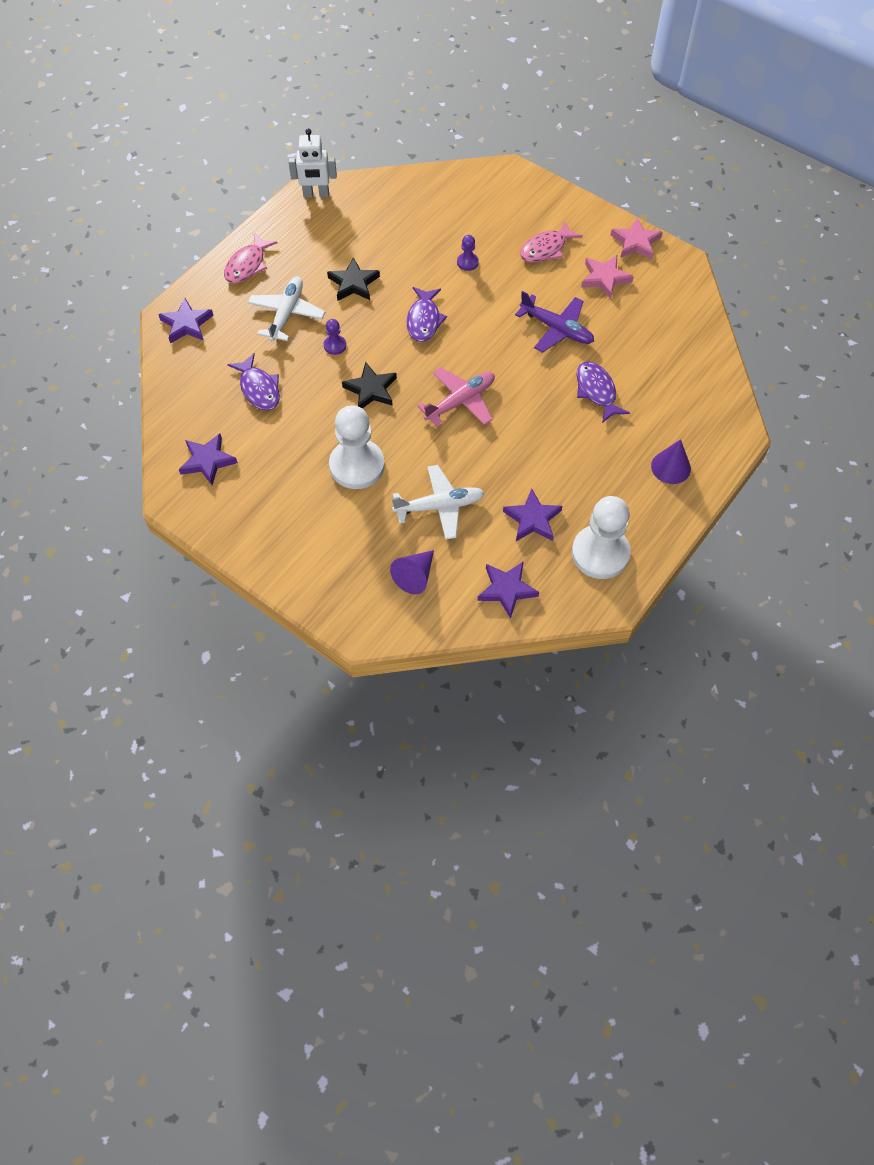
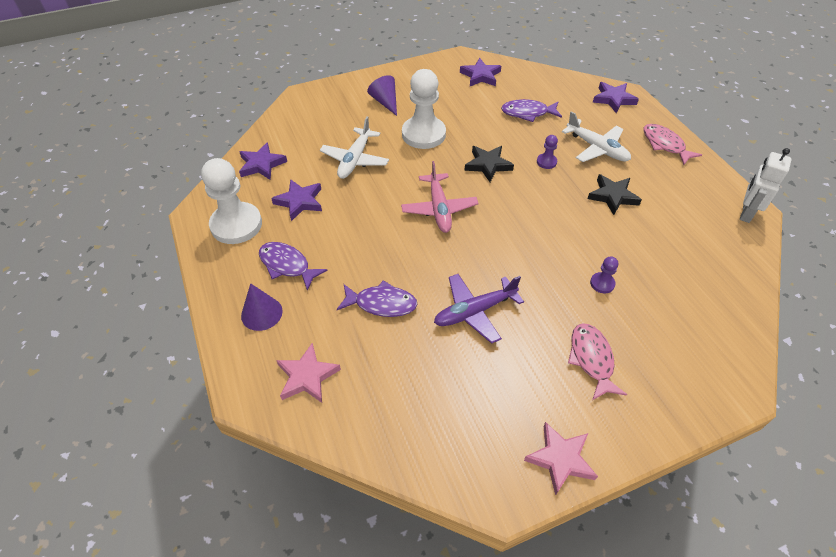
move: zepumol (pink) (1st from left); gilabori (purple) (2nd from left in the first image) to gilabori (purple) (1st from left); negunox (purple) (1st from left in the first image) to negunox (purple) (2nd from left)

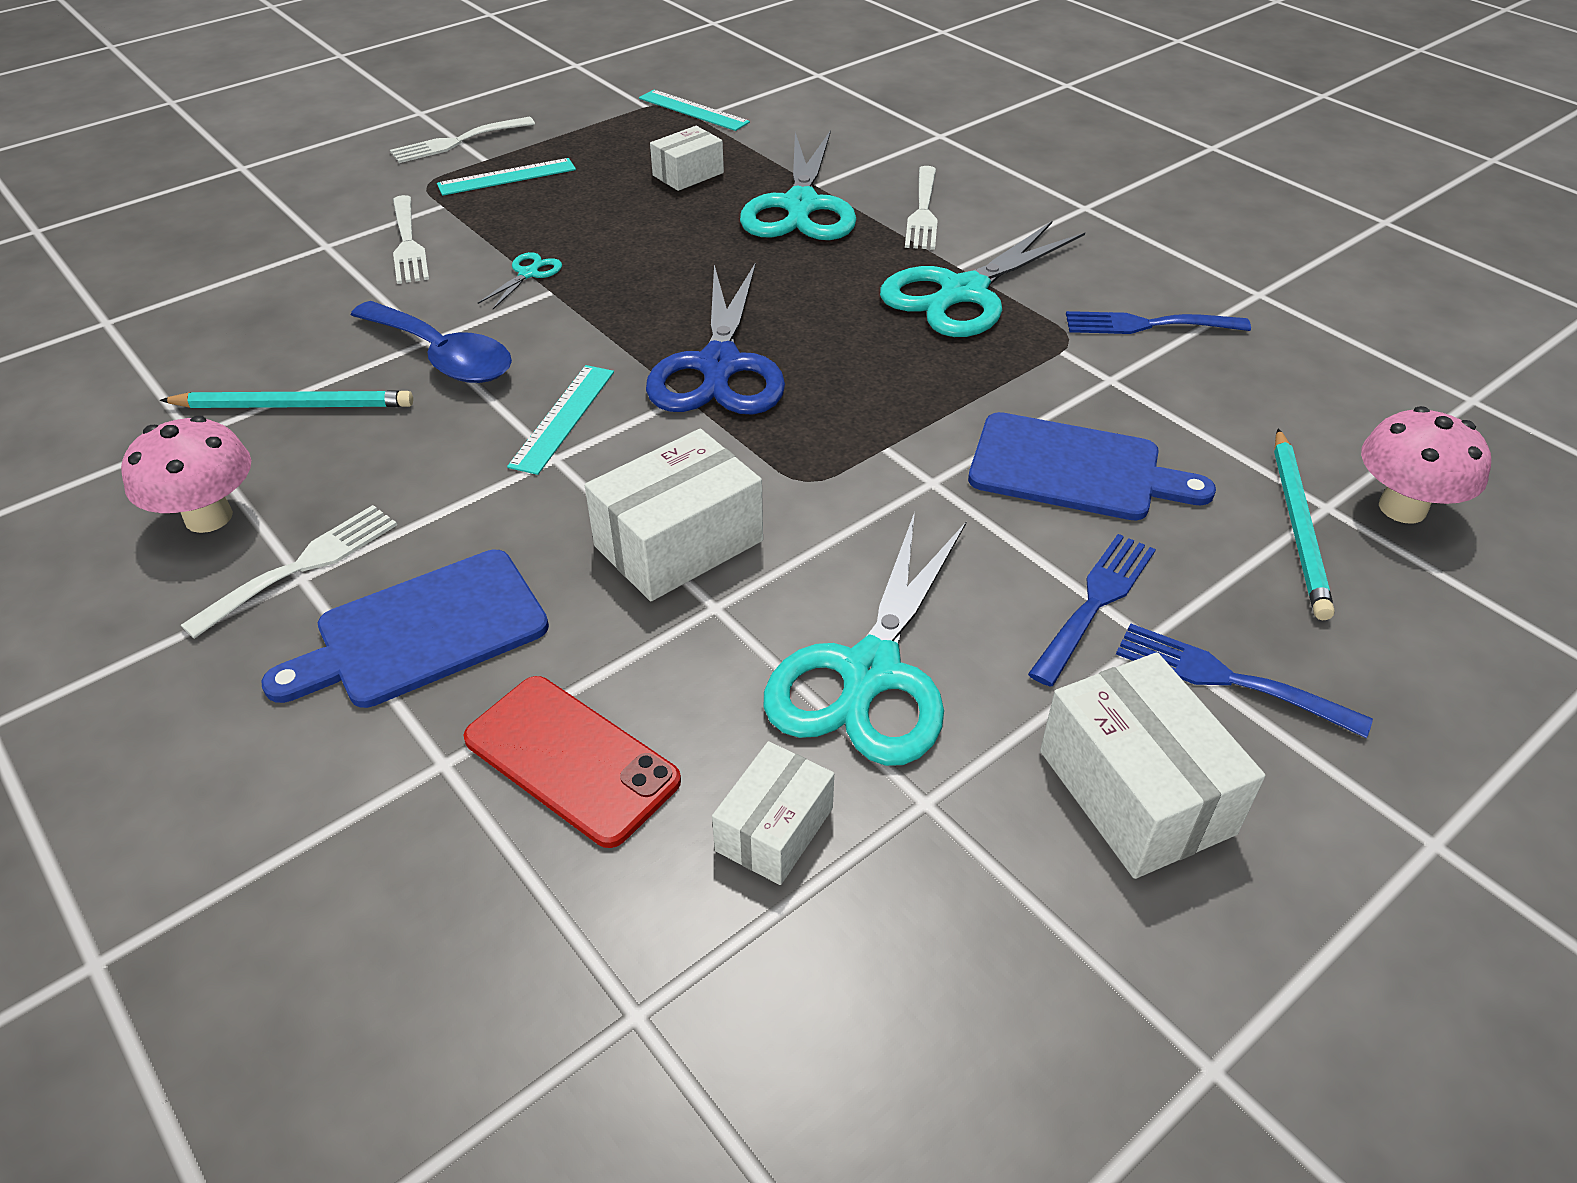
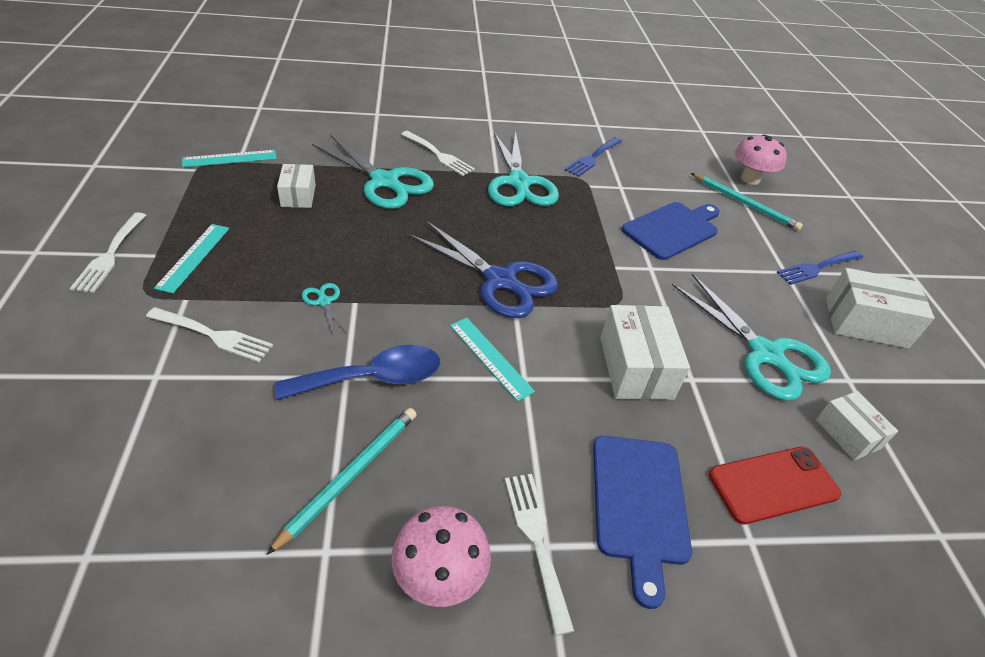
delete: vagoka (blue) (1st from left)

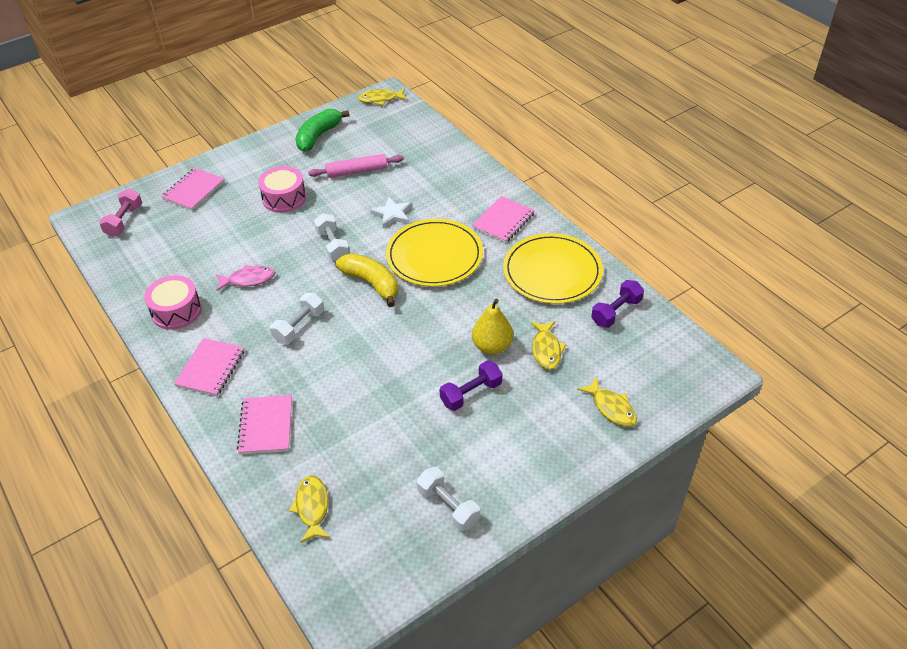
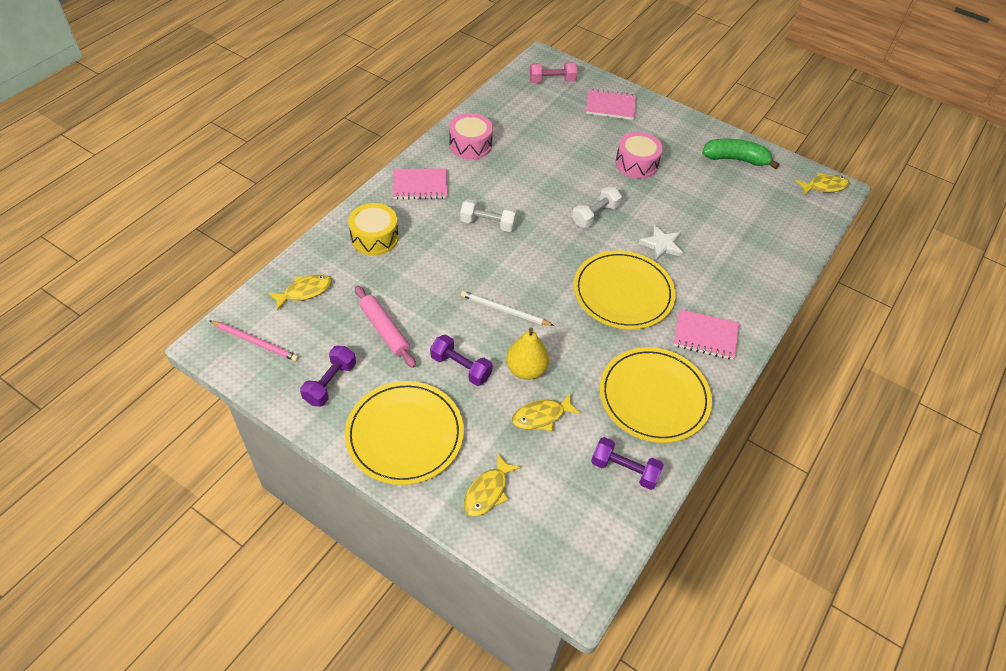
delete: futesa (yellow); gilabori (pink)
insert: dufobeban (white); dufobeban (pink); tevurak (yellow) (1st from left)
move: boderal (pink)
replace: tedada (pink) (3rd from left) to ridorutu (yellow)
recolor: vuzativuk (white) (3rd from left) to vuzativuk (purple) (1st from left)
rotate: gilabori (yellow) (2nd from left in the first image) 105 degrees clockwise

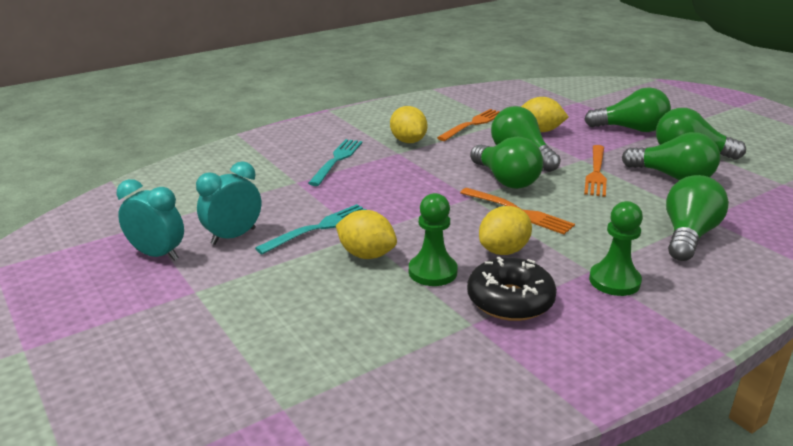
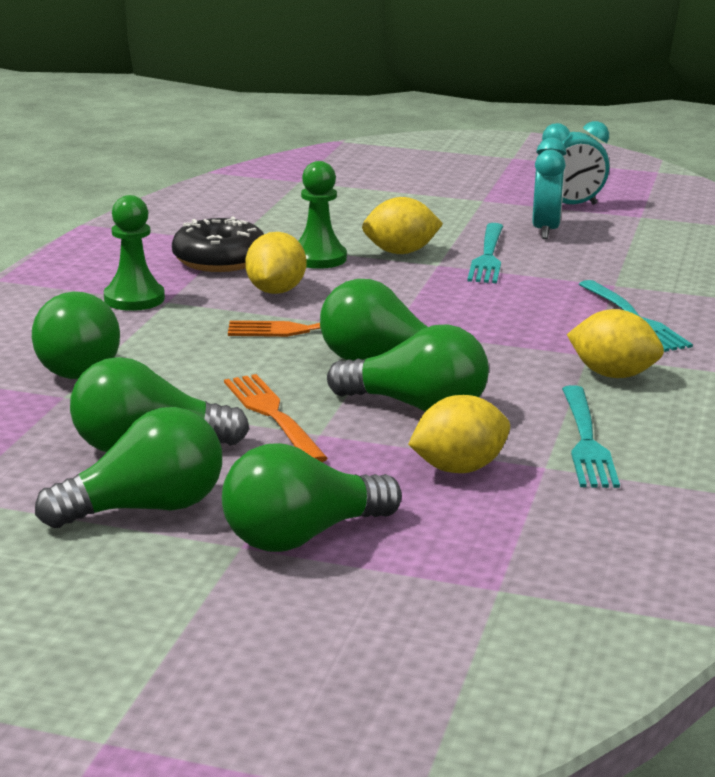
recolor: vagoka (orange) (1st from left) to vagoka (turquoise) (2nd from left)

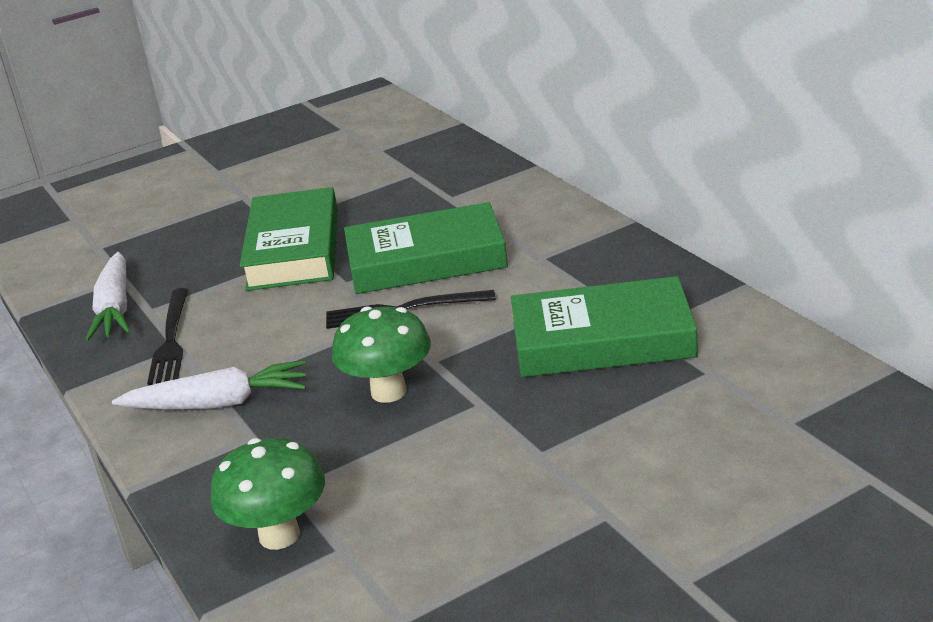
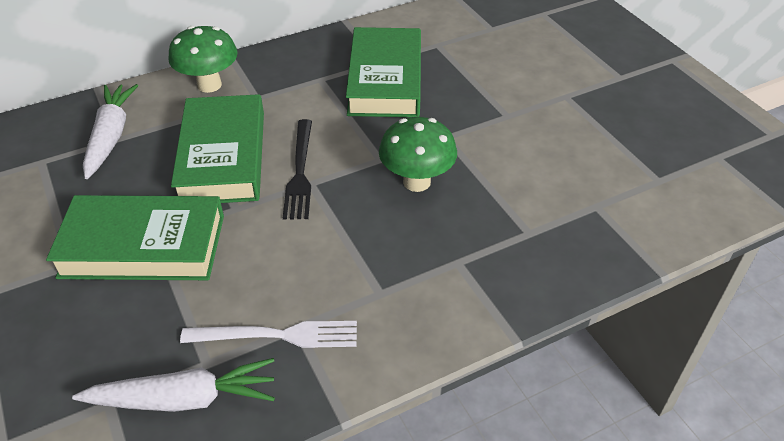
move: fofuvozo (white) (2nd from left in the first image) to fofuvozo (white) (1st from left); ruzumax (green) (1st from left)
recolor: vagoka (black) (1st from left) to vagoka (white)

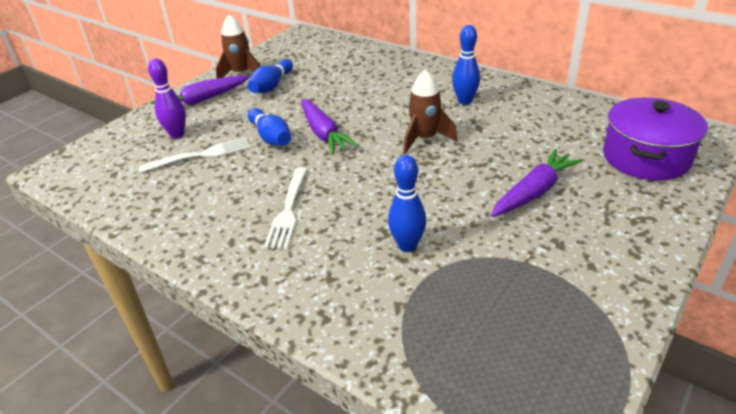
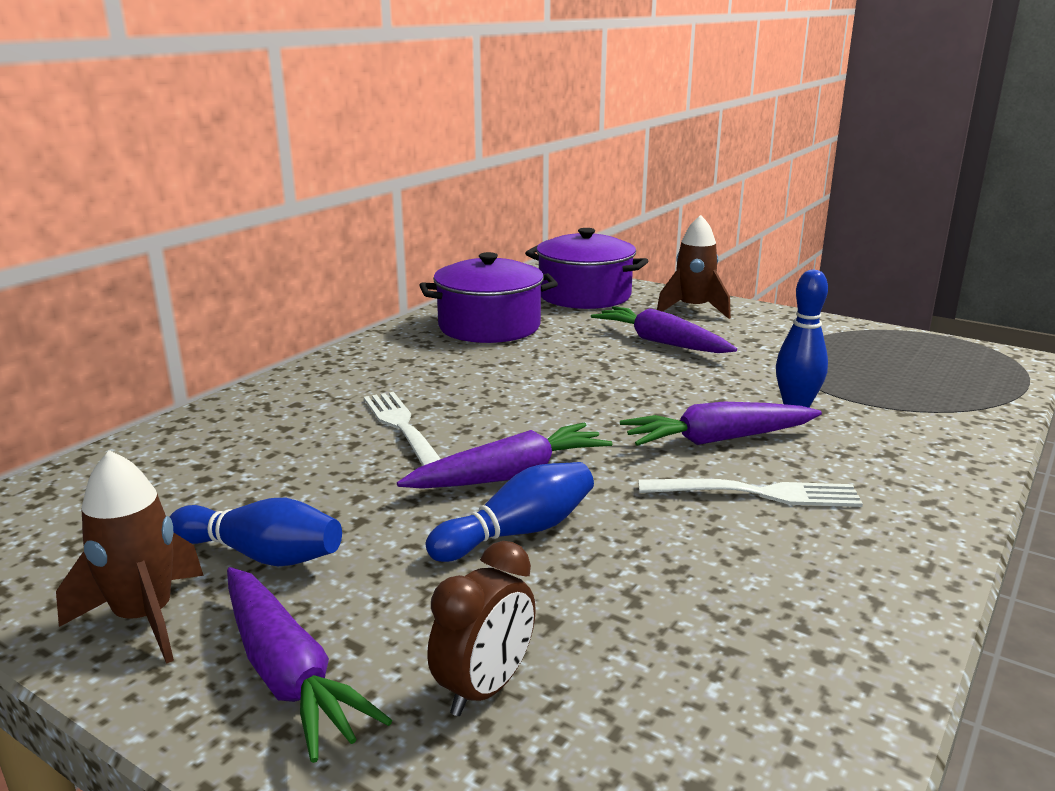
delete: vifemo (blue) (4th from left)
insert: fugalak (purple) (1st from left); fofuvozo (purple) (4th from left)
move: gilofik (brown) (2nd from left); vagoka (white) (1st from left)
replace: vifemo (purple) to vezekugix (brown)

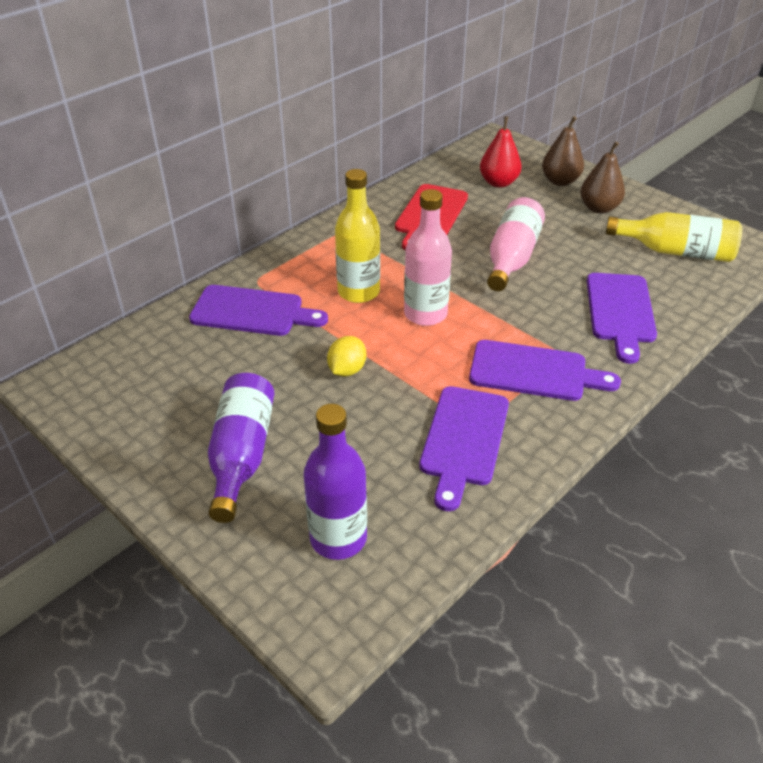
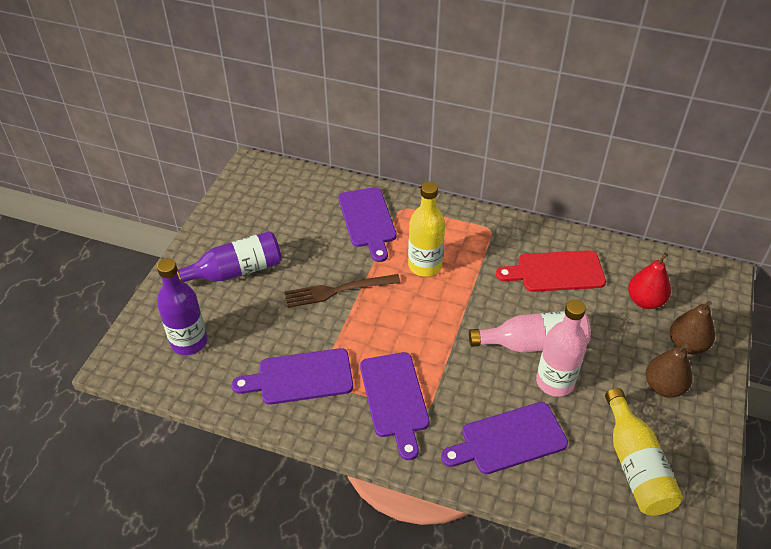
move: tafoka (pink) (1st from left in the first image) to tafoka (pink) (2nd from left)
replace: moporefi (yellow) to vagoka (brown)

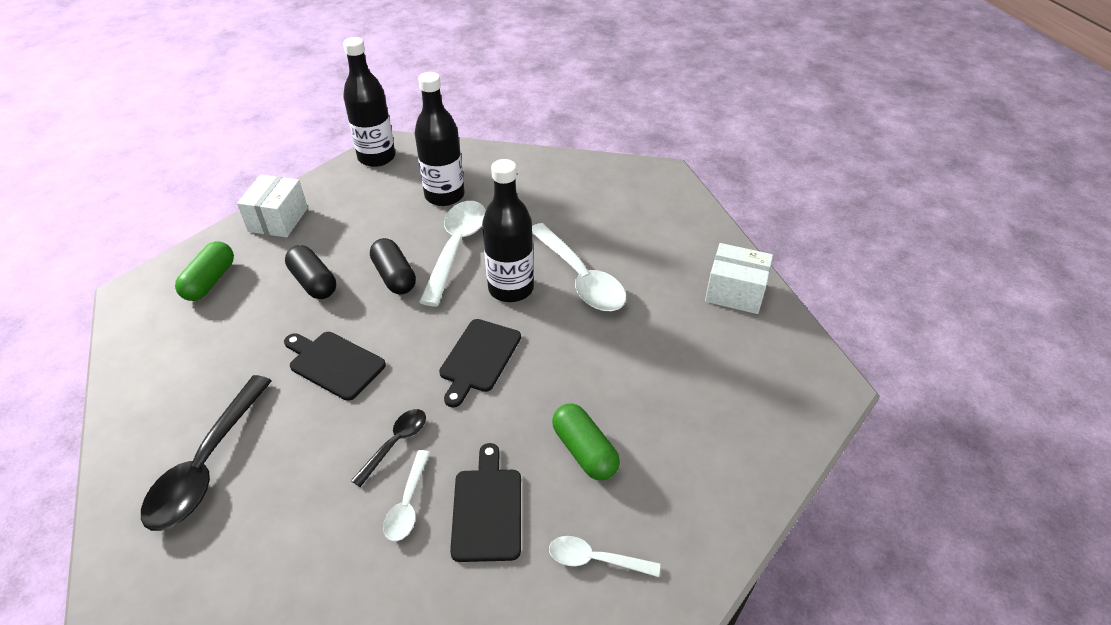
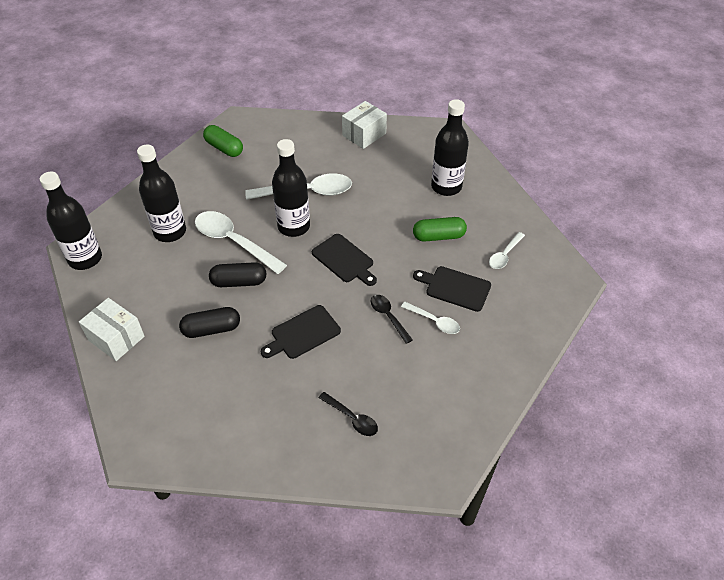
insert: tafoka (black) (4th from left)
move: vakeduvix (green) (1st from left)
resize: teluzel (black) (1st from left) x0.53

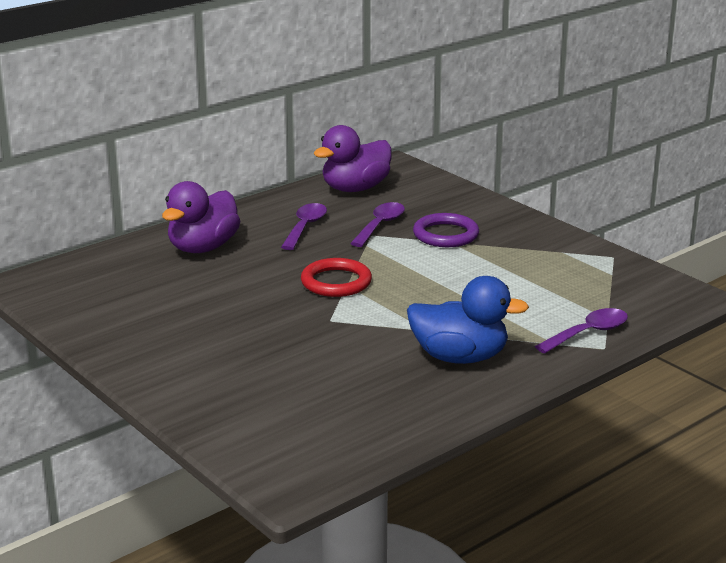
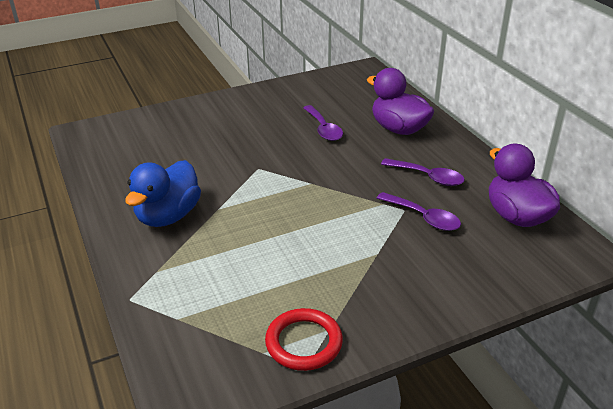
delete: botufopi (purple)
move: botufopi (red); teluzel (purple) (3rd from left in the first image) to teluzel (purple) (1st from left)

